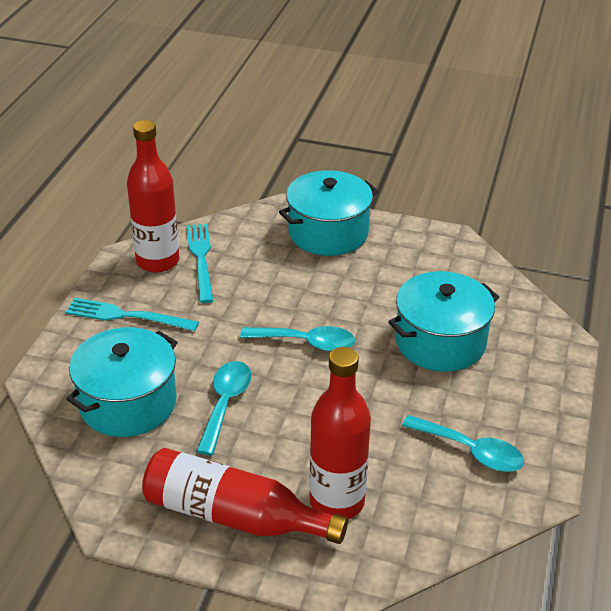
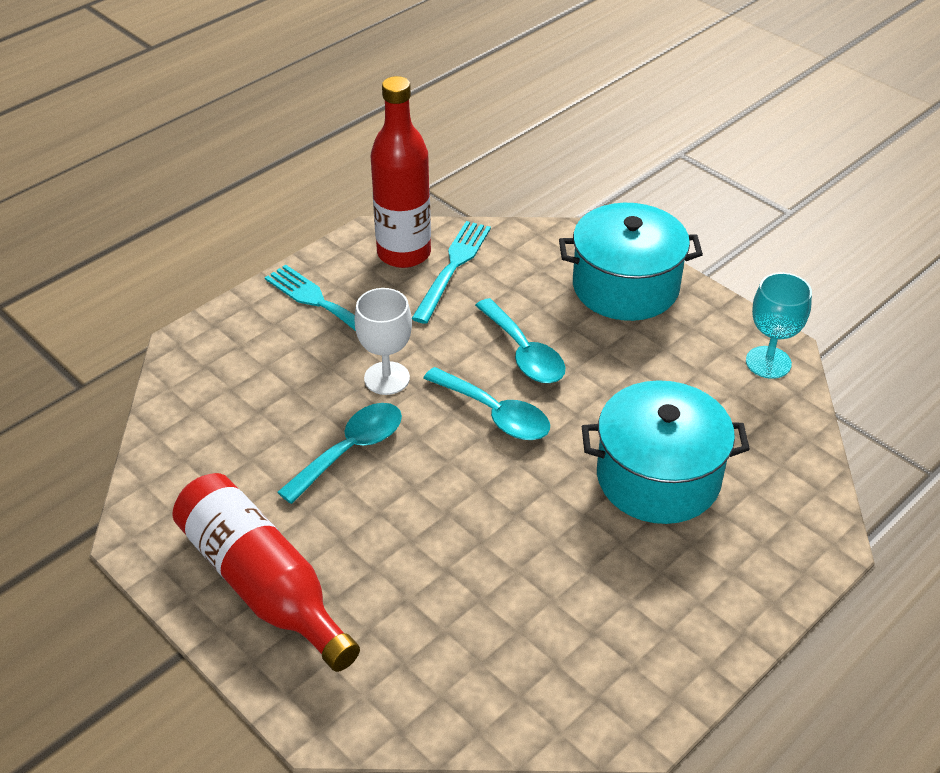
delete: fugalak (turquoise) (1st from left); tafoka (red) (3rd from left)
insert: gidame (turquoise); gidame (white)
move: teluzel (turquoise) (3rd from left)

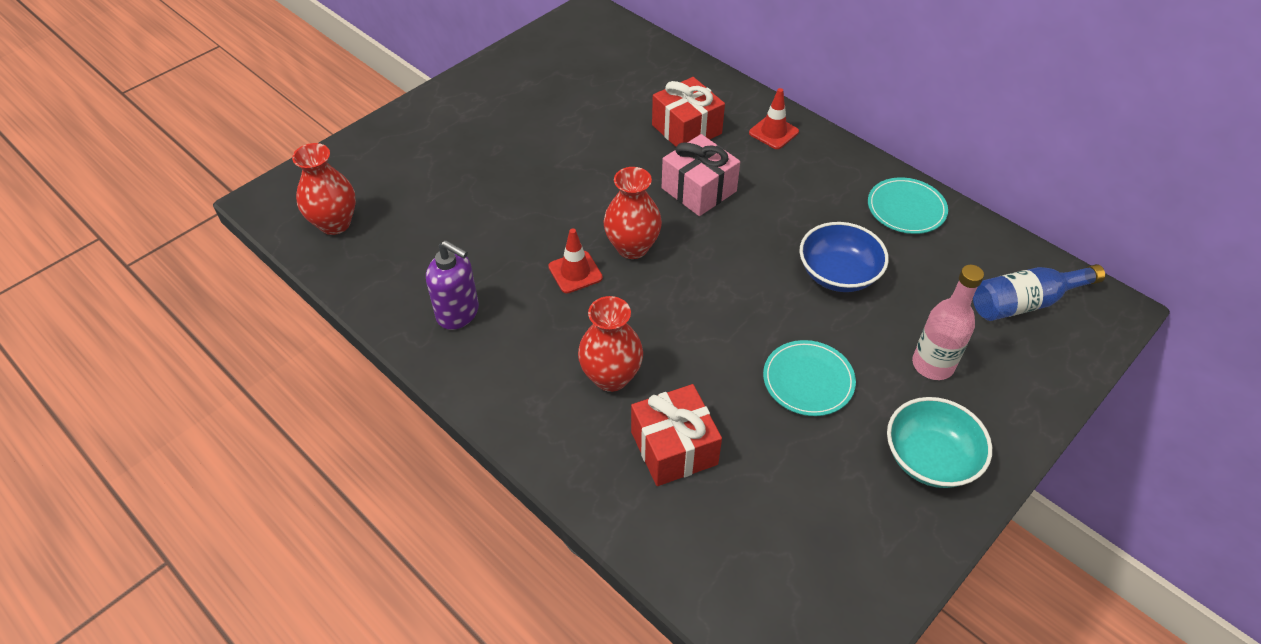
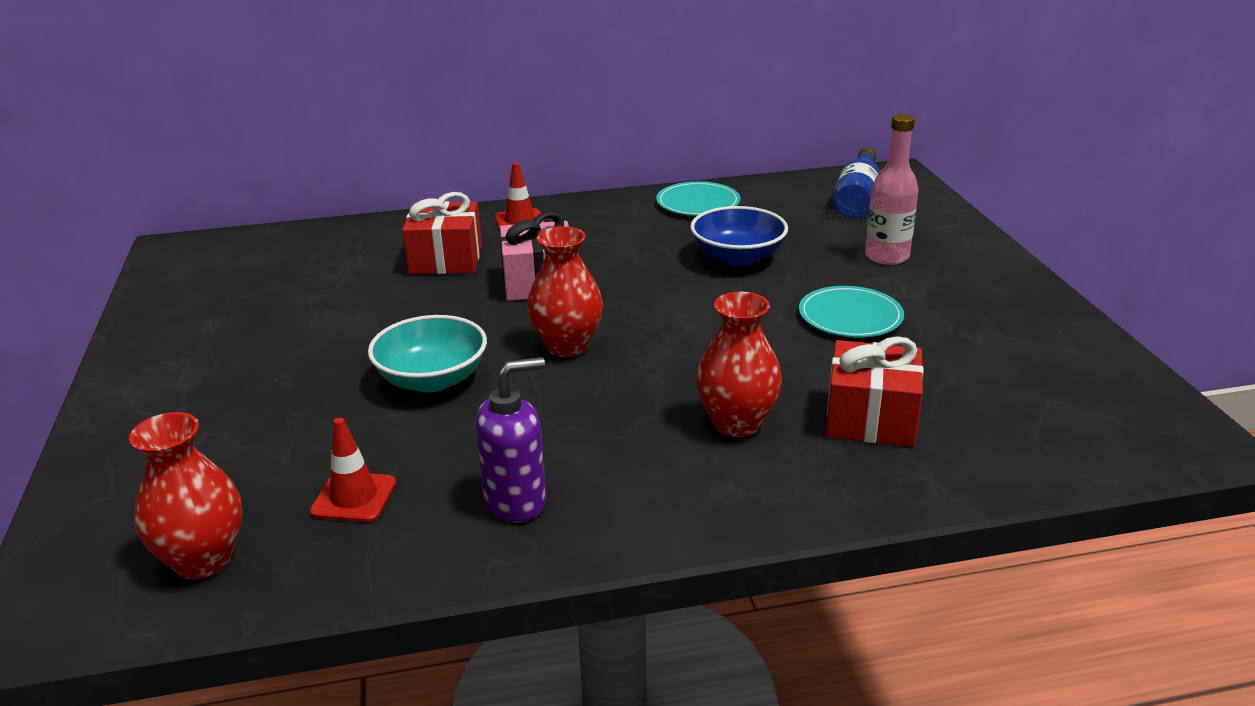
move: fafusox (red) (1st from left); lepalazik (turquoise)

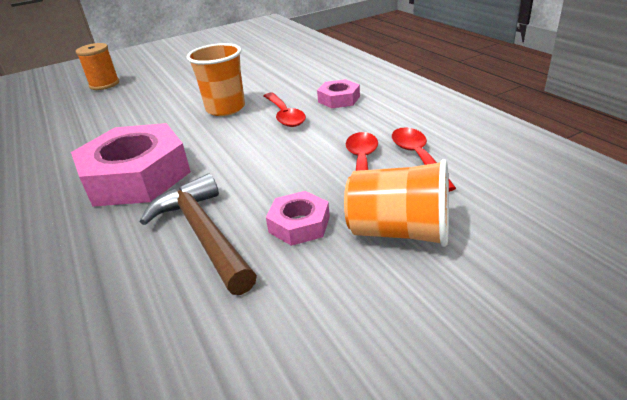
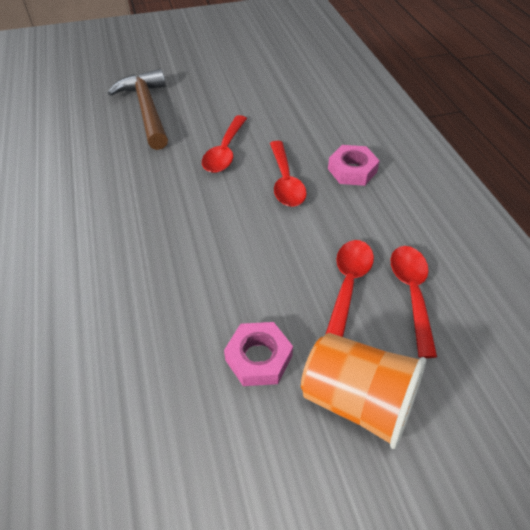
delete: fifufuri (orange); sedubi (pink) (1st from left)
move: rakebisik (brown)
replace: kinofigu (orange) (1st from left) to teluzel (red) (1st from left)

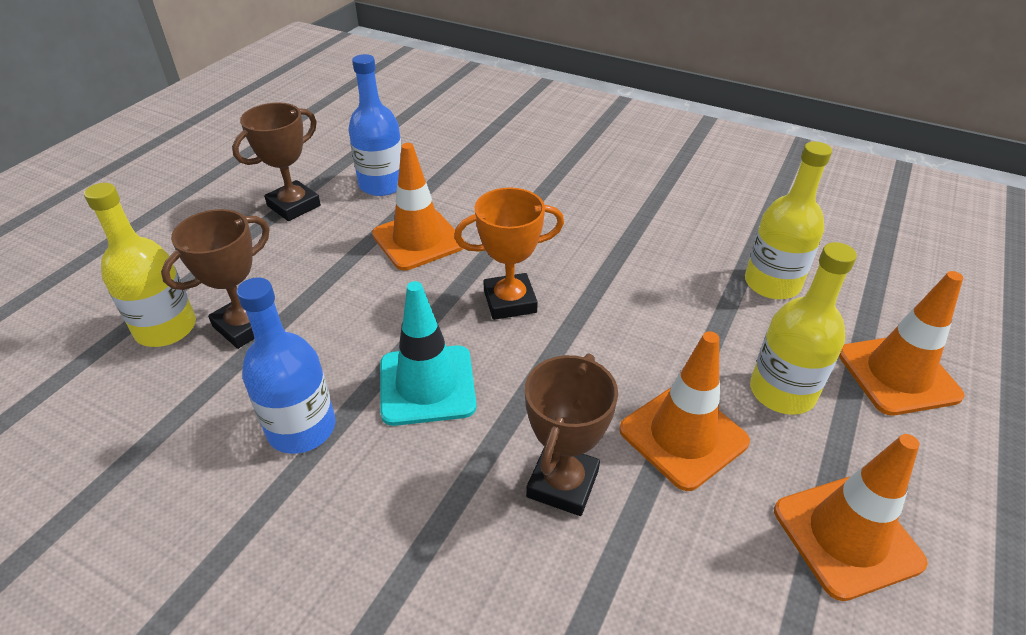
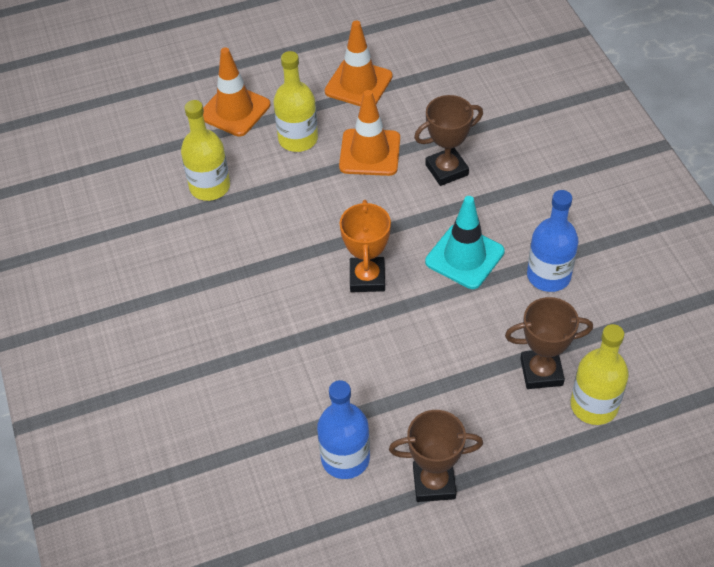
delete: fafusox (orange) (1st from left)
rotate: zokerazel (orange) 60 degrees clockwise

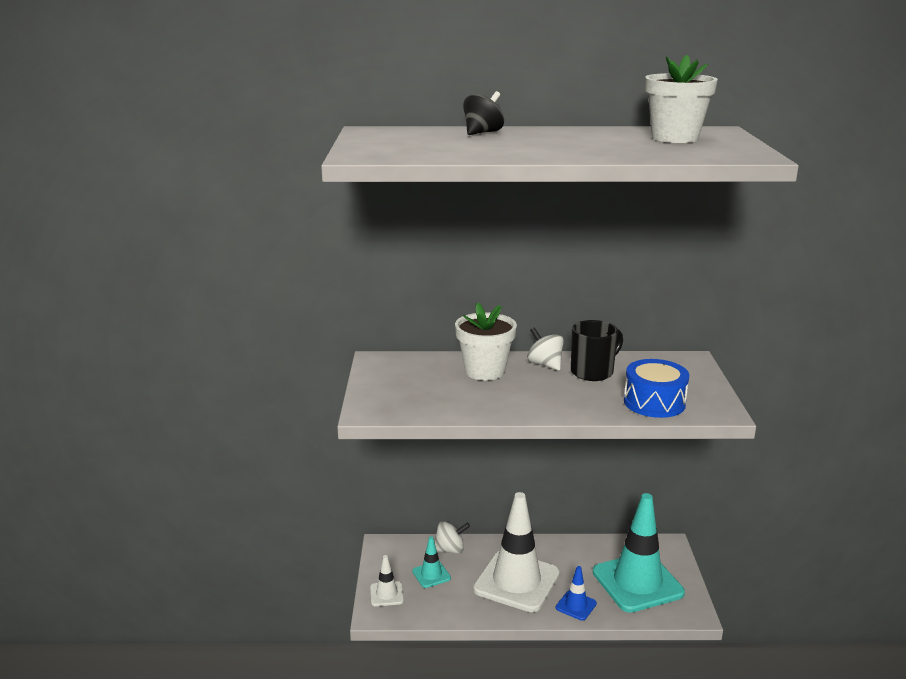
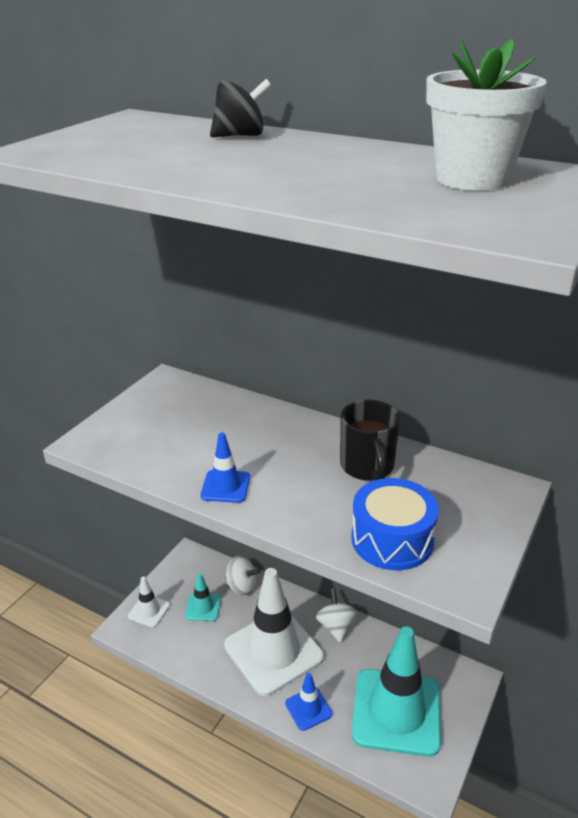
delete: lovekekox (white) (1st from left)
insert: fafusox (blue) (1st from left)
move: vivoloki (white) (2nd from left)
rotate: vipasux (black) 90 degrees clockwise

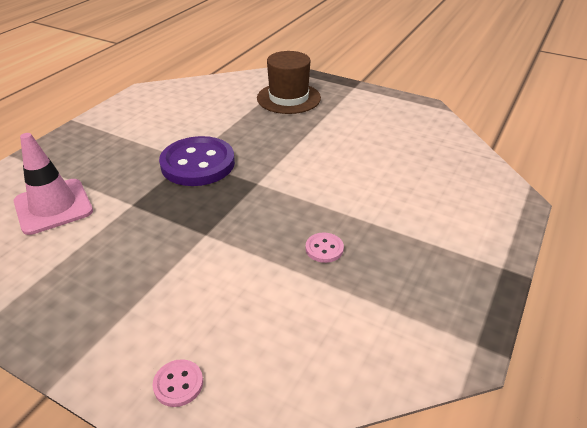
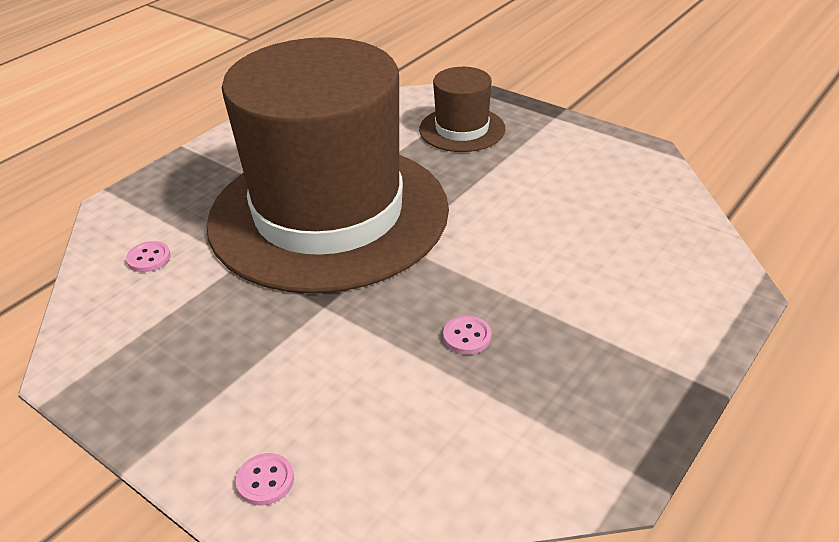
replace: fafusox (pink) to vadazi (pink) (1st from left); vadazi (purple) to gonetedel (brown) (1st from left)

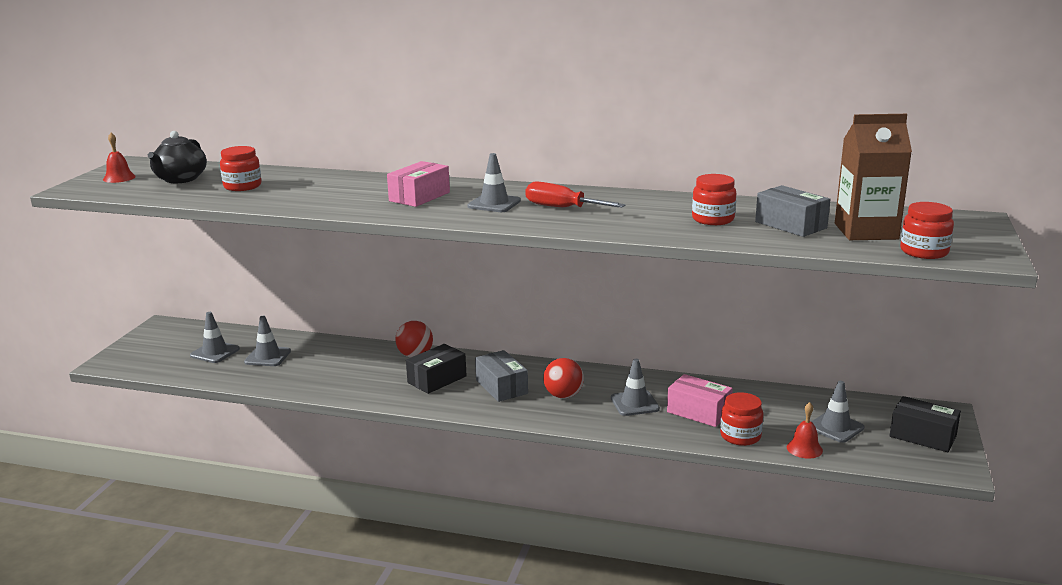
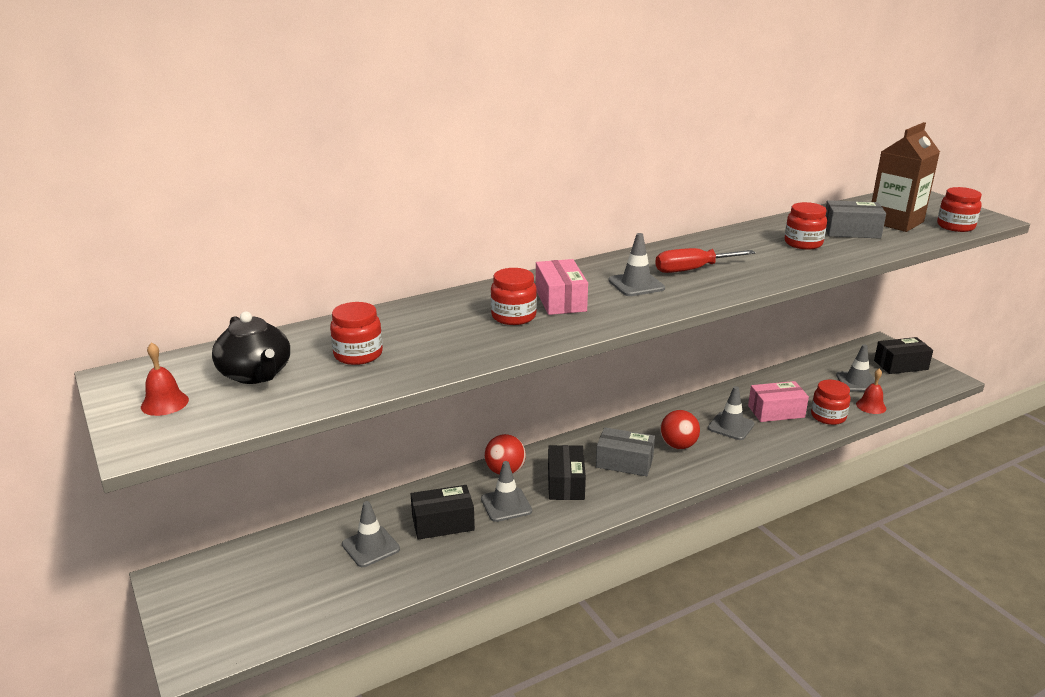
insert: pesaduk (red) (2nd from left); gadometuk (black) (1st from left)
move: fafusox (grey) (1st from left in the first image) to fafusox (grey) (2nd from left)

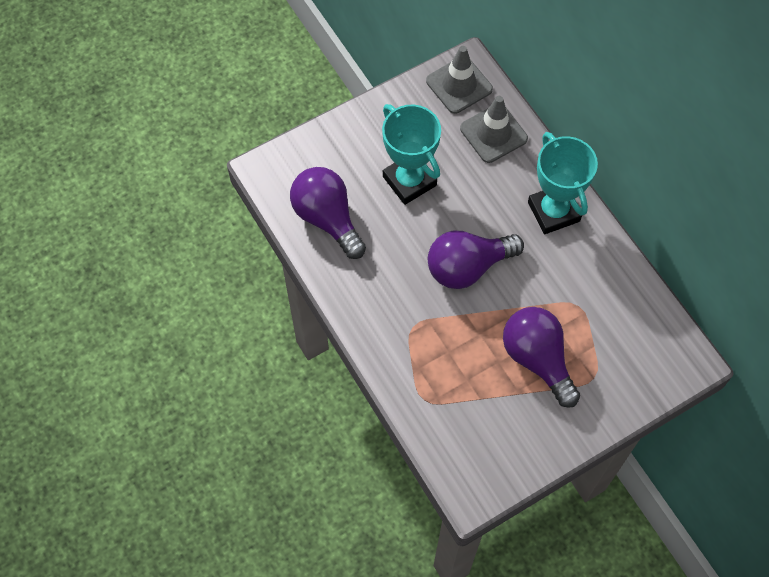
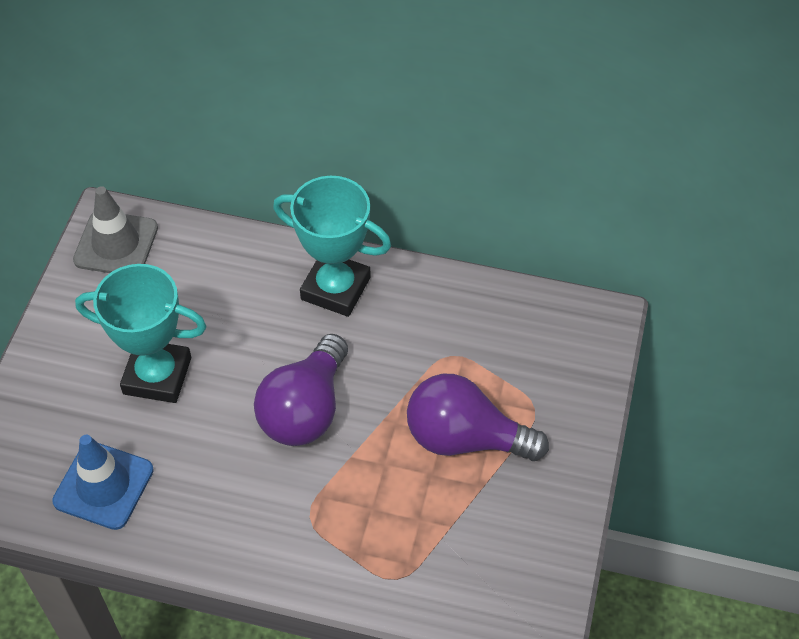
delete: fafusox (grey) (2nd from left)
replace: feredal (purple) (1st from left) to fafusox (blue)

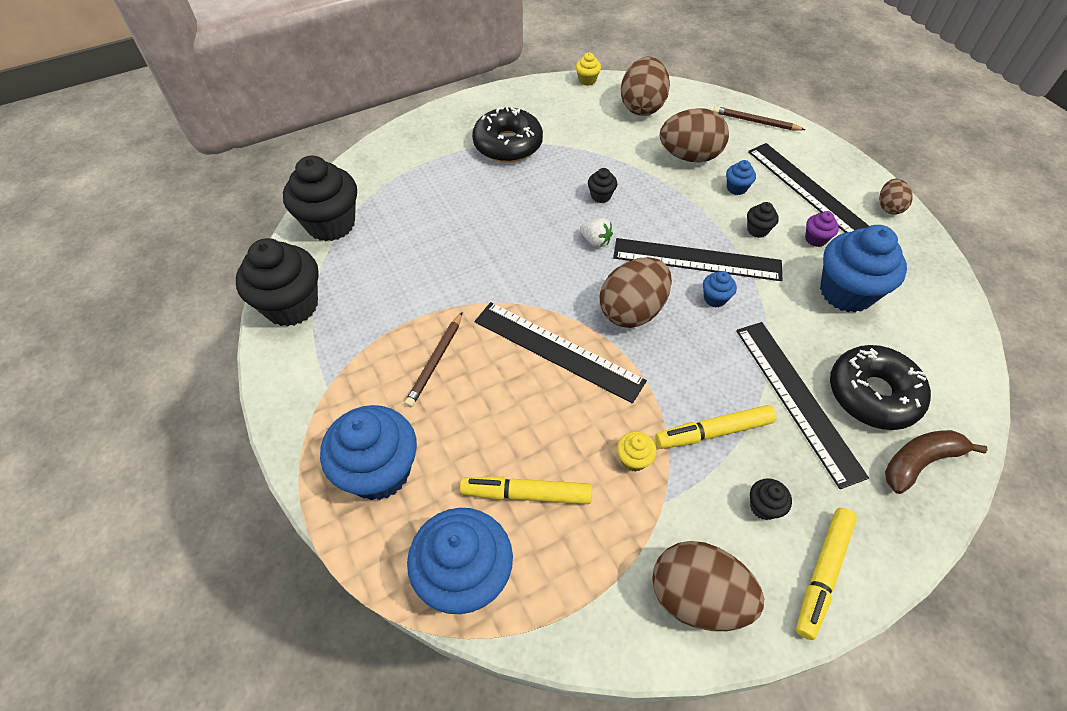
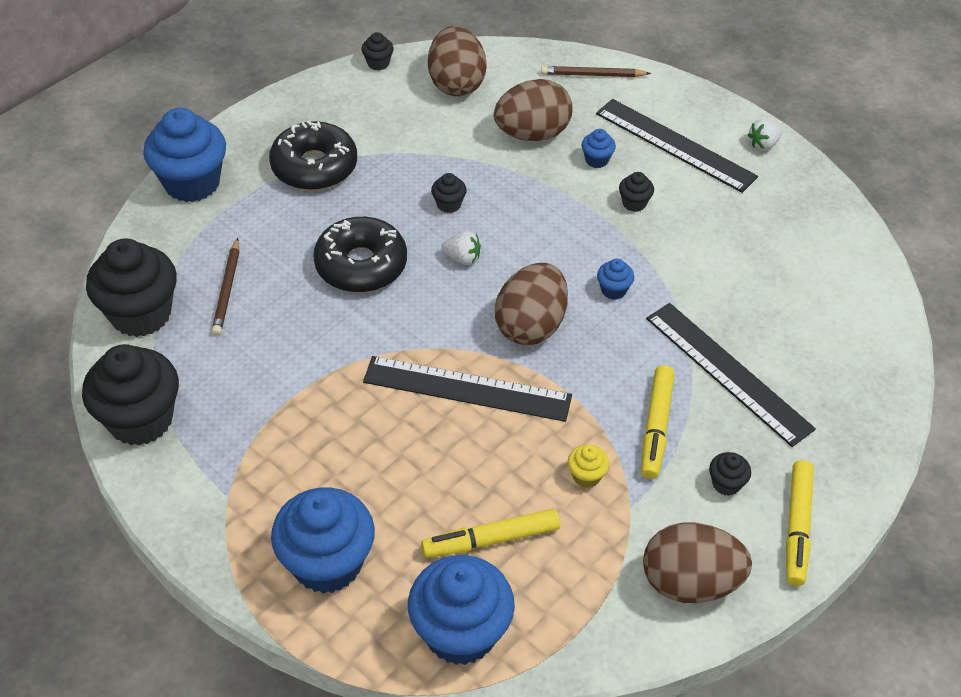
delete: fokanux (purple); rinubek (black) (2nd from left); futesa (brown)
move: fokanux (blue) (5th from left in the first image) to fokanux (blue) (1st from left); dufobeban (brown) (1st from left); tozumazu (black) (2nd from left)
replace: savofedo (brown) (5th from left) to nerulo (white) (2nd from left)
recolor: fokanux (yellow) (1st from left) to fokanux (black) (3rd from left)
rotate: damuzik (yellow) (2nd from left) 45 degrees counterclockwise

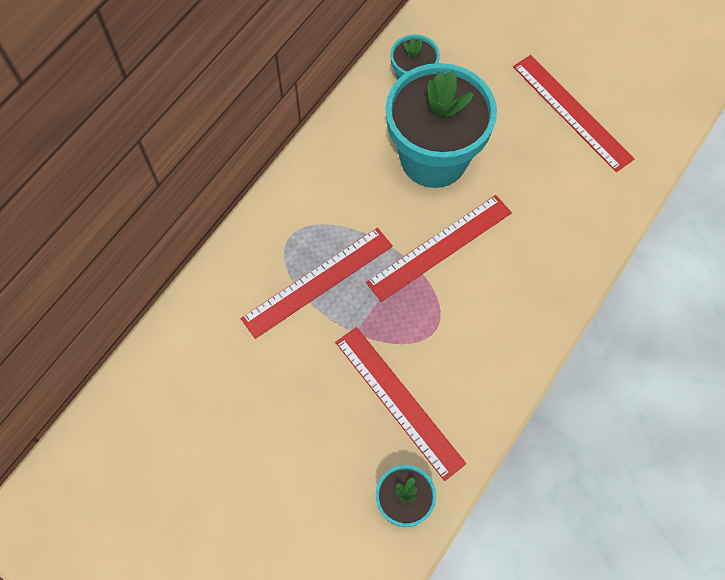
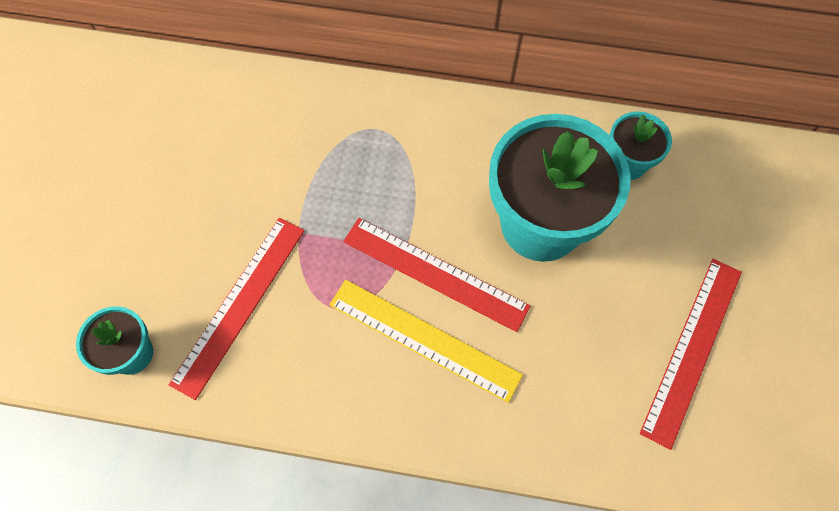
delete: rinubek (red) (1st from left)
insert: rinubek (yellow)

